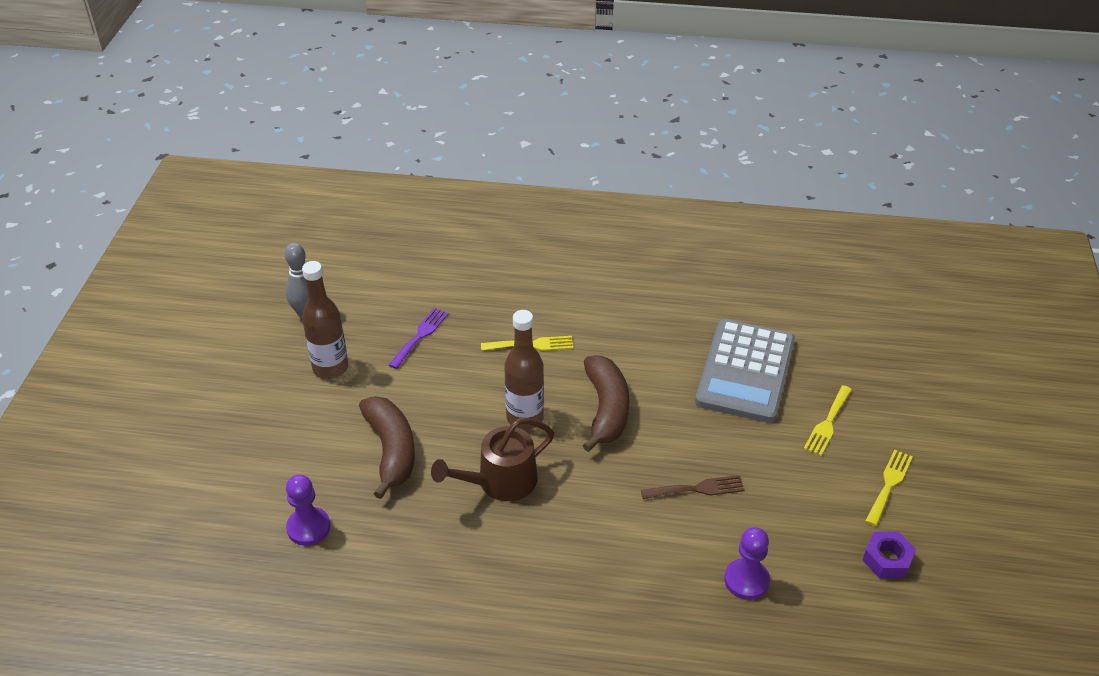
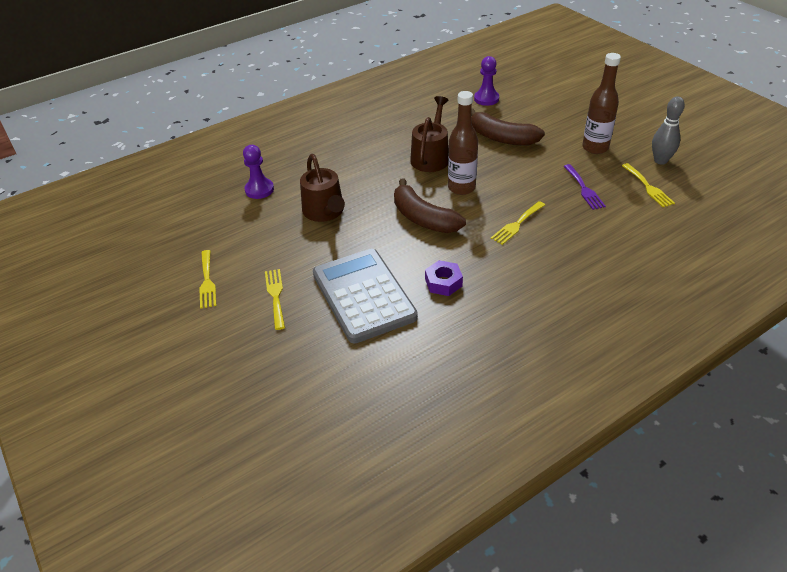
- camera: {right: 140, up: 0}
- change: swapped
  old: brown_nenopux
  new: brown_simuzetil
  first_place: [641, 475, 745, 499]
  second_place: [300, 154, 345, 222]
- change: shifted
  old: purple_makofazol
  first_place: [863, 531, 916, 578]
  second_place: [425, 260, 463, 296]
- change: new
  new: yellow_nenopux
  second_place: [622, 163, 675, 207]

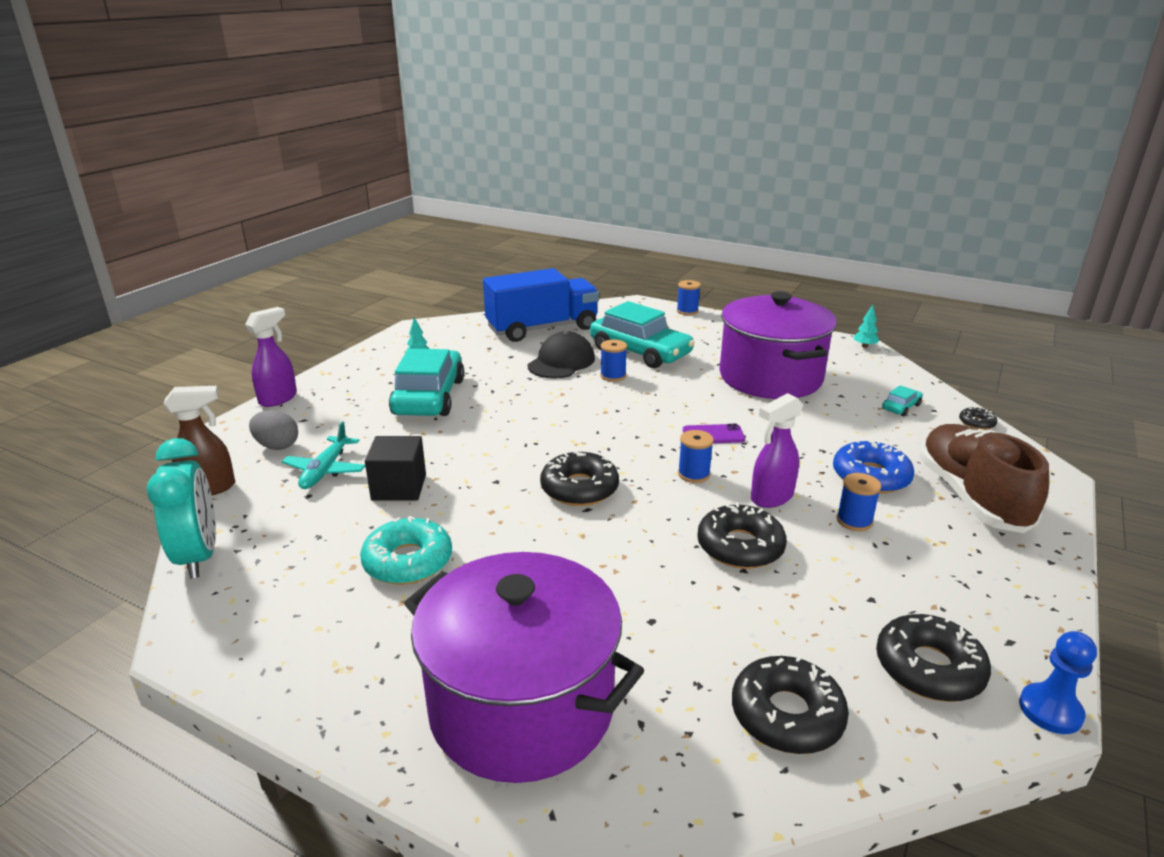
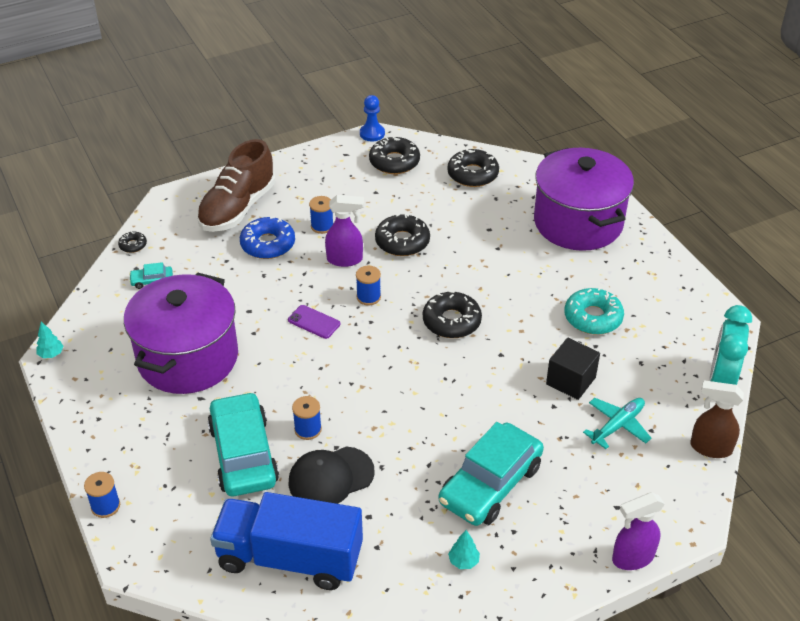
- camera: {right: -145, up: 15}
- change: gone
  old: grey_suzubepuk
  first_place: [249, 410, 298, 450]

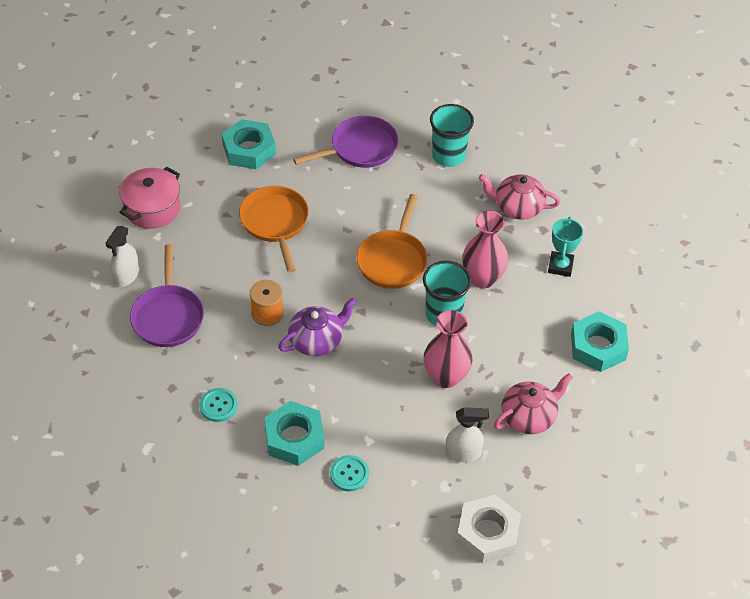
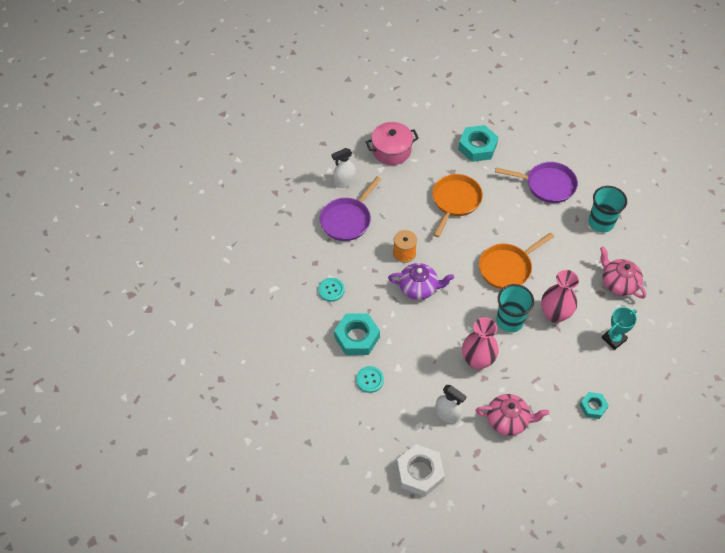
- camera: {right: 40, up: 5}
- change: scaled
  old: turquoise_makofazol
  first_place: [571, 311, 629, 372]
  second_place: [580, 392, 609, 419]
  factor: 0.57

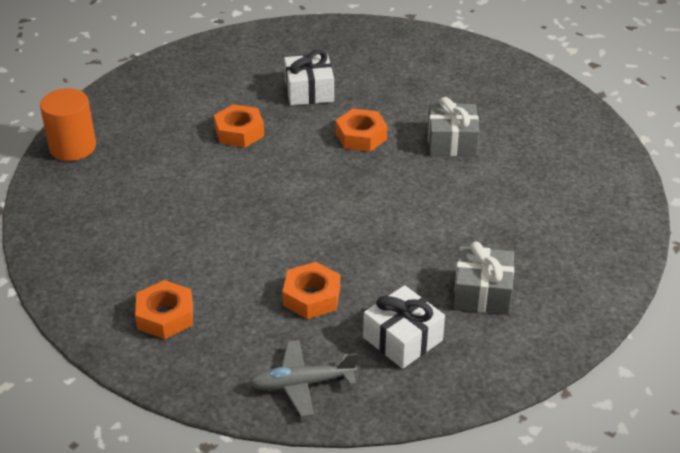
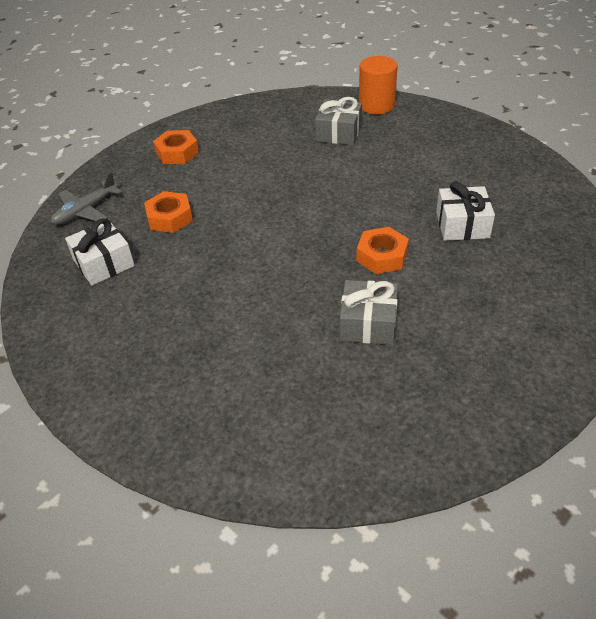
- camera: {right: 100, up: 5}
- change: gone
  old: orange_makofazol
  first_place: [214, 104, 264, 148]
- change: rotated
  old: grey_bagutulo
  first_place: [249, 340, 357, 417]
  second_place: [51, 172, 122, 225]
  degrees: -135
- change: shifted
  old: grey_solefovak
  first_place: [454, 242, 514, 314]
  second_place: [315, 97, 362, 145]

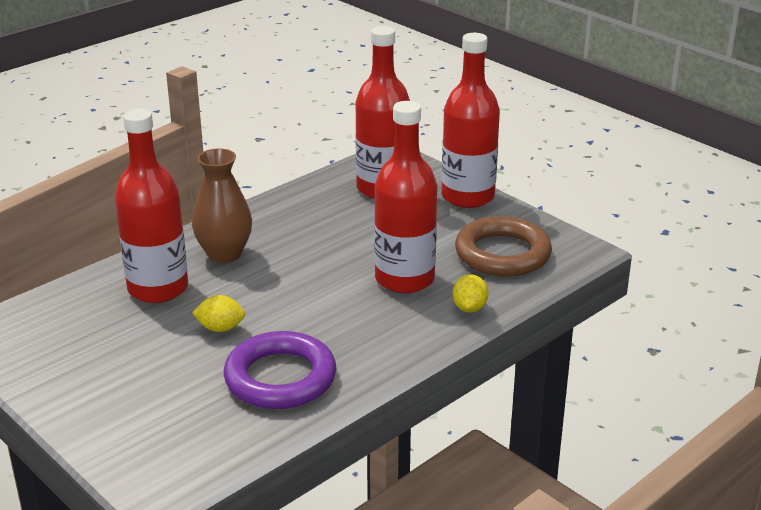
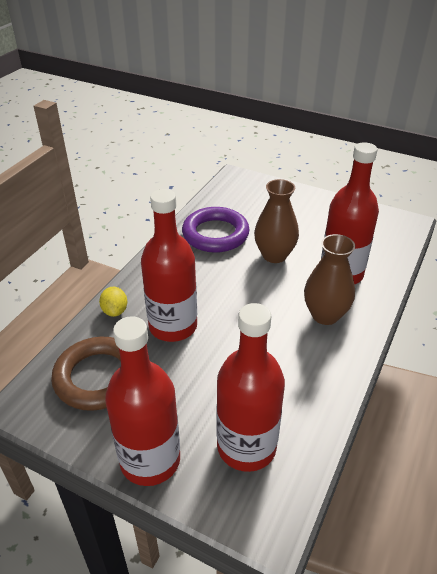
- camera: {right: 160, up: 10}
- change: swapped
  old: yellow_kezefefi
  new: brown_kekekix
  first_place: [192, 295, 245, 332]
  second_place: [254, 179, 299, 263]

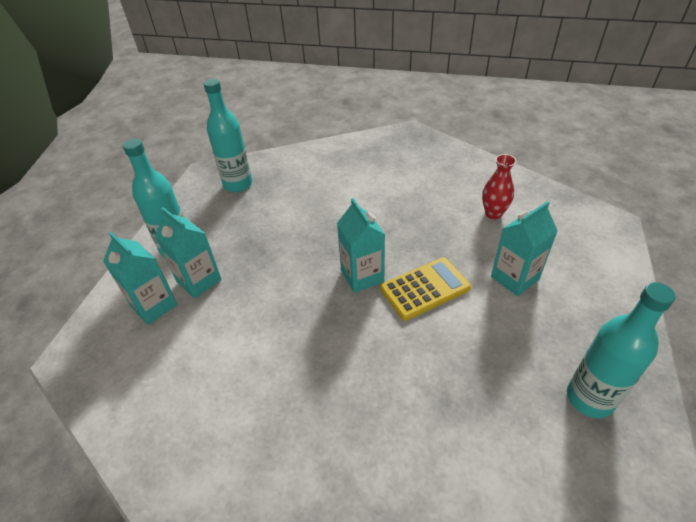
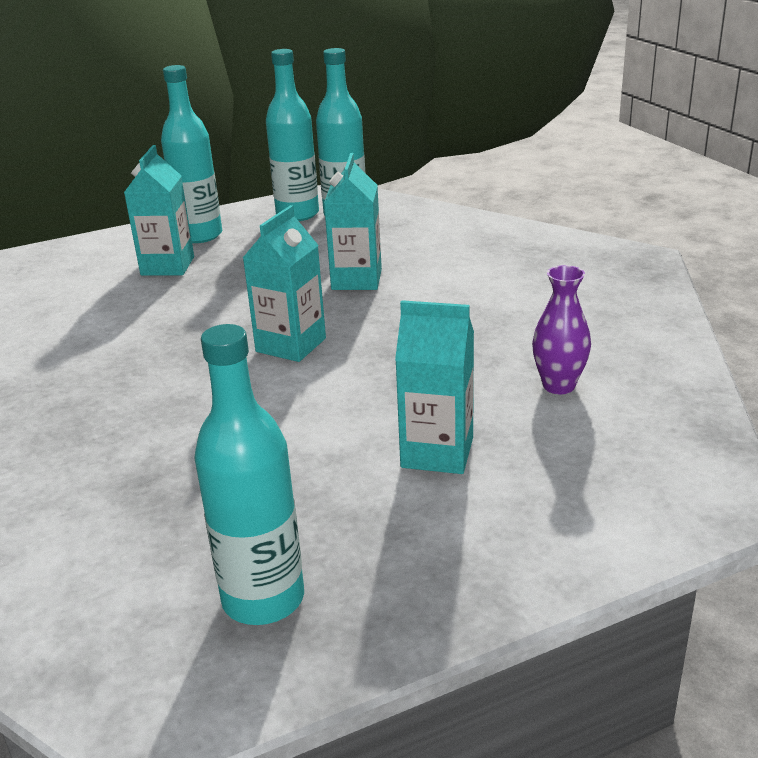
- camera: {right: 50, up: -15}
- change: shifted
  old: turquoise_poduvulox
  first_place: [103, 232, 178, 325]
  second_place: [324, 153, 382, 290]
- change: gone
  old: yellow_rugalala
  first_place: [380, 257, 471, 321]
- change: repainted
  old: red_kekekix
  new: purple_kekekix
  first_place: [482, 154, 516, 220]
  second_place: [532, 265, 591, 394]
- change: new
  new: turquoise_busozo
  second_place: [266, 49, 319, 221]

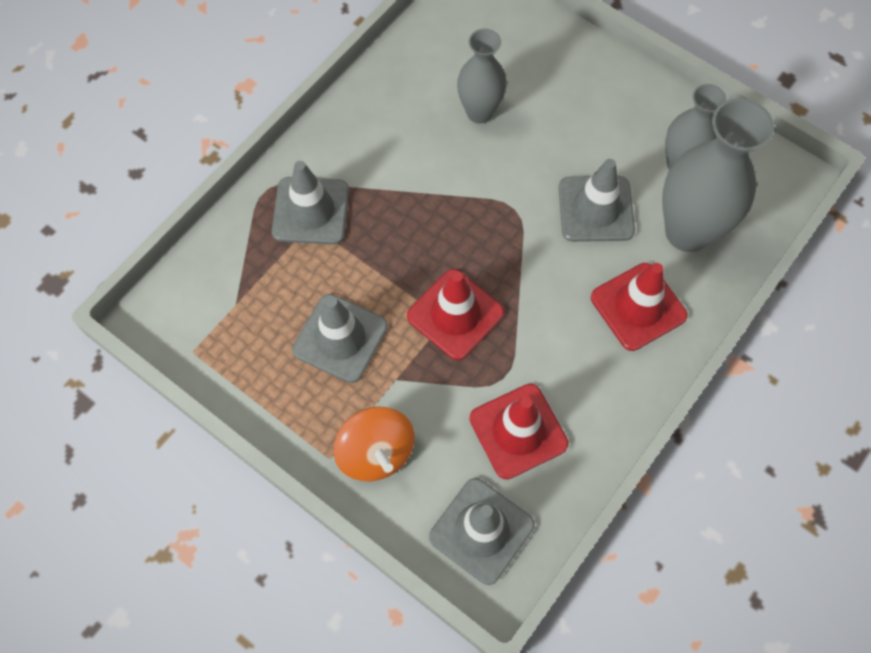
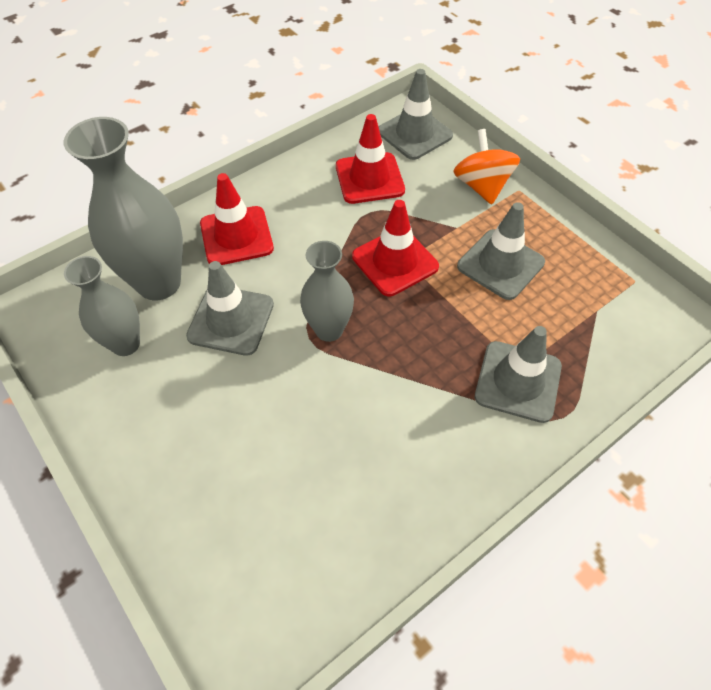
- camera: {right: -165, up: -10}
- change: shifted
  old: grey_kekekix
  first_place: [457, 29, 507, 124]
  second_place: [300, 241, 354, 342]

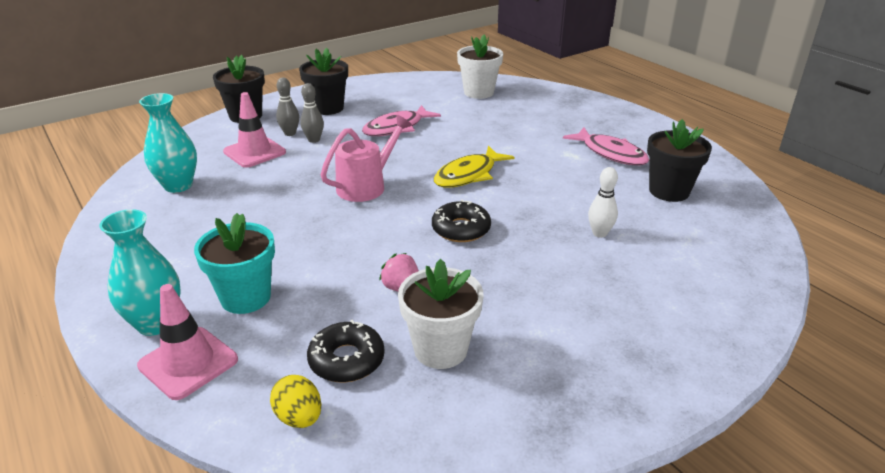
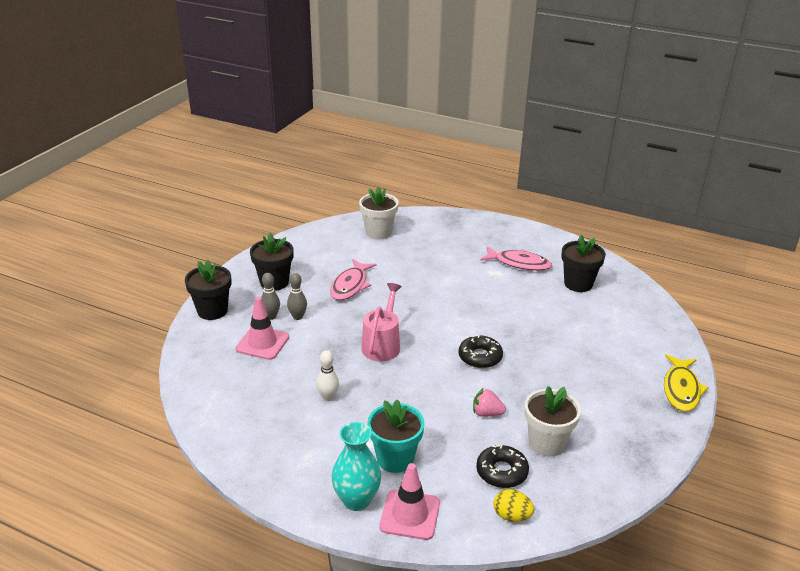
- camera: {right: -30, up: 0}
- change: gone
  old: turquoise_kekekix
  first_place: [139, 93, 197, 193]
- change: shifted
  old: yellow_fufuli
  first_place: [434, 146, 515, 188]
  second_place: [664, 354, 709, 411]
- change: shifted
  old: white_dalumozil
  first_place: [588, 167, 618, 238]
  second_place: [317, 350, 339, 401]

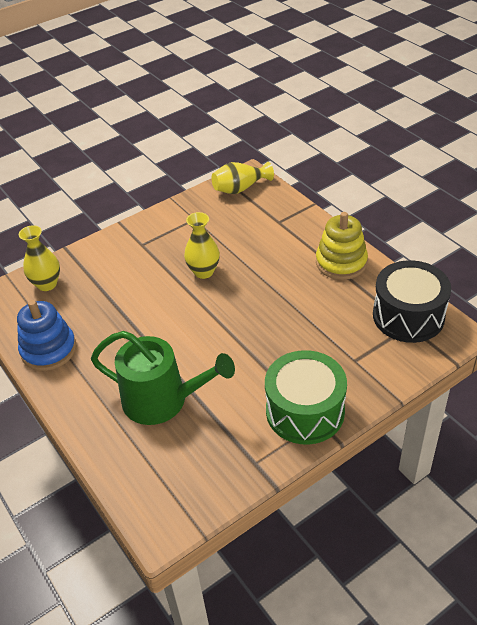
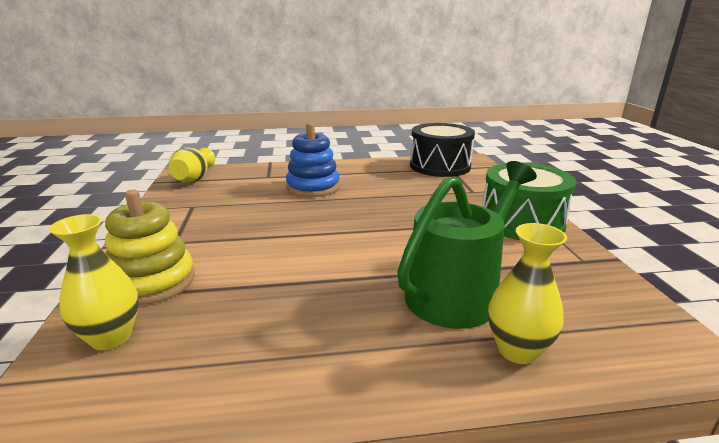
- camera: {right: -65, up: -20}
- change: shifted
  old: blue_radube
  first_place: [17, 300, 76, 371]
  second_place: [286, 122, 340, 197]
- change: shifted
  old: yellow_kekekix
  first_place: [184, 212, 220, 279]
  second_place: [488, 223, 567, 364]
- change: shifted
  old: yellow_radube
  first_place: [316, 212, 368, 280]
  second_place: [105, 190, 195, 305]

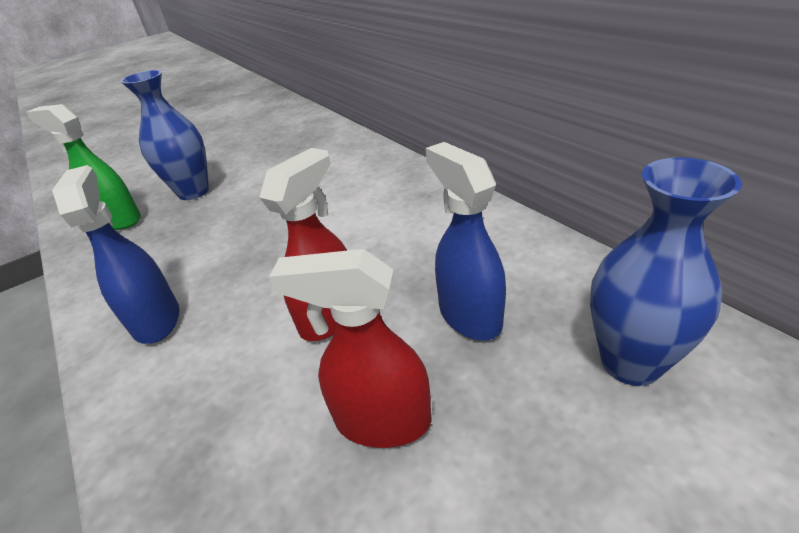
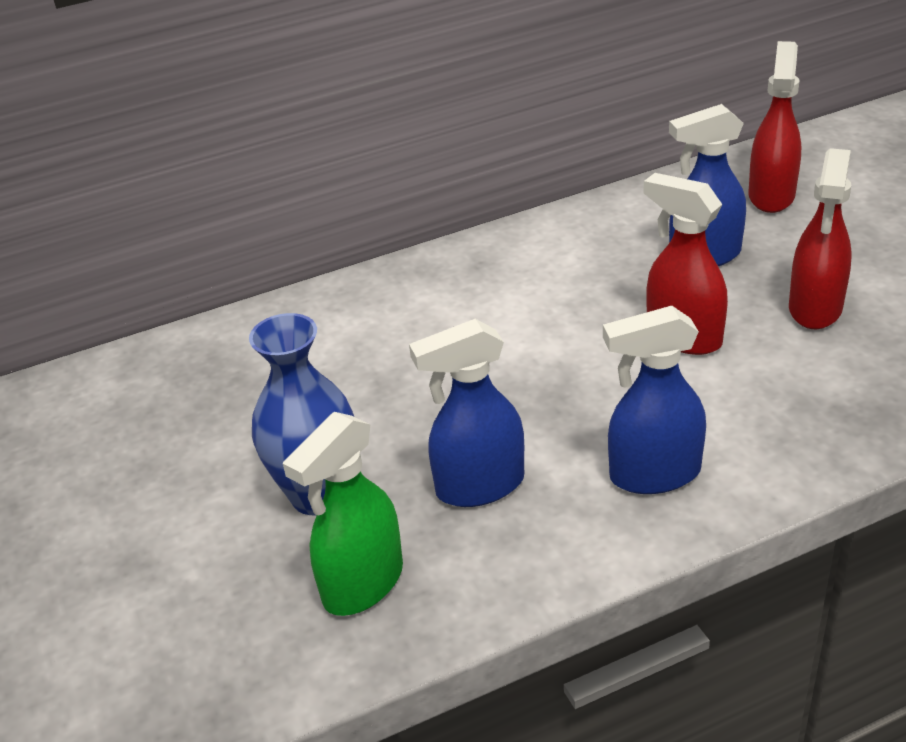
- camera: {right: -80, up: 0}
- change: swapped
  old: blue_kekekix
  new: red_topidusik
  first_place: [590, 157, 742, 386]
  second_place: [749, 41, 801, 213]
- change: new
  new: blue_topidusik
  second_place: [409, 319, 524, 507]

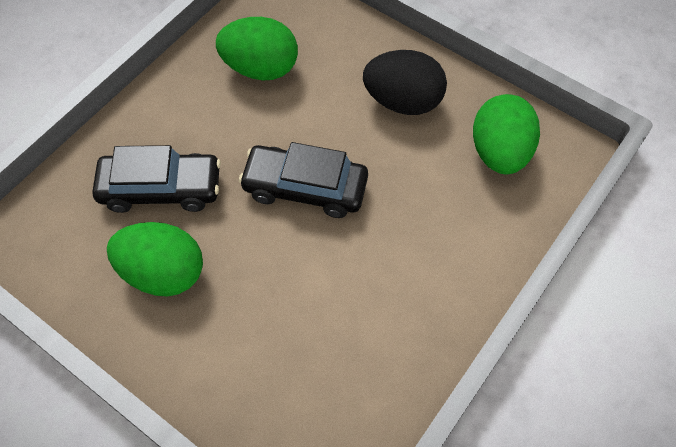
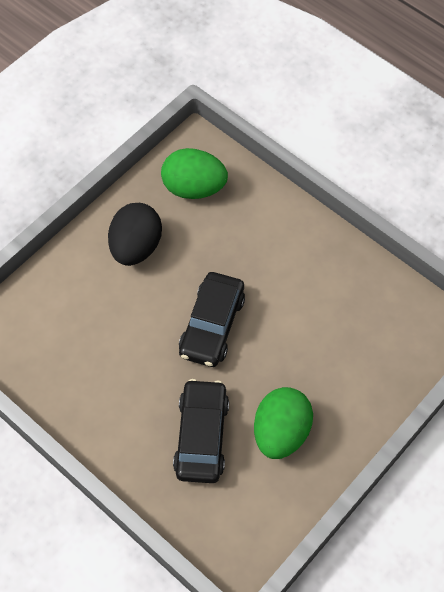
- camera: {right: -85, up: 0}
- change: gone
  old: green_suzubepuk
  first_place: [216, 17, 298, 81]

